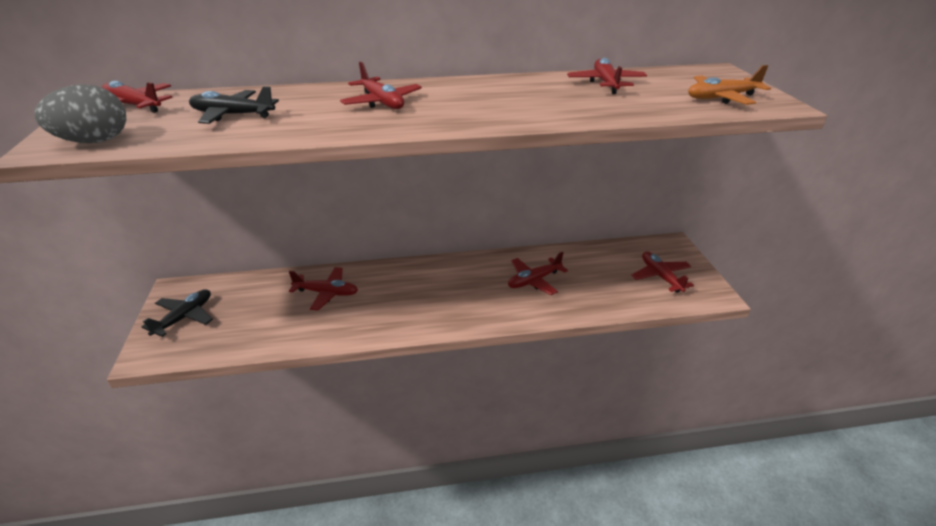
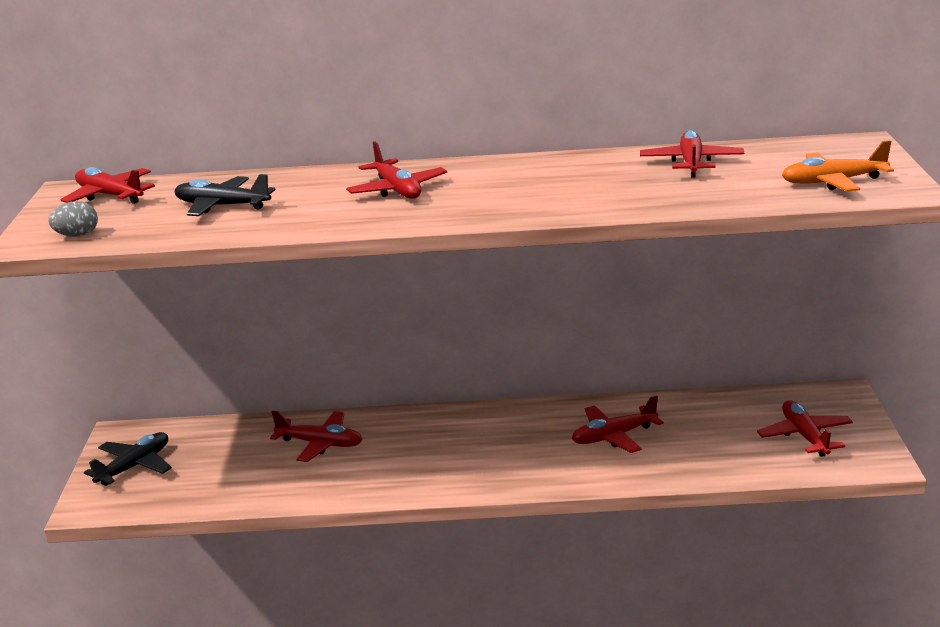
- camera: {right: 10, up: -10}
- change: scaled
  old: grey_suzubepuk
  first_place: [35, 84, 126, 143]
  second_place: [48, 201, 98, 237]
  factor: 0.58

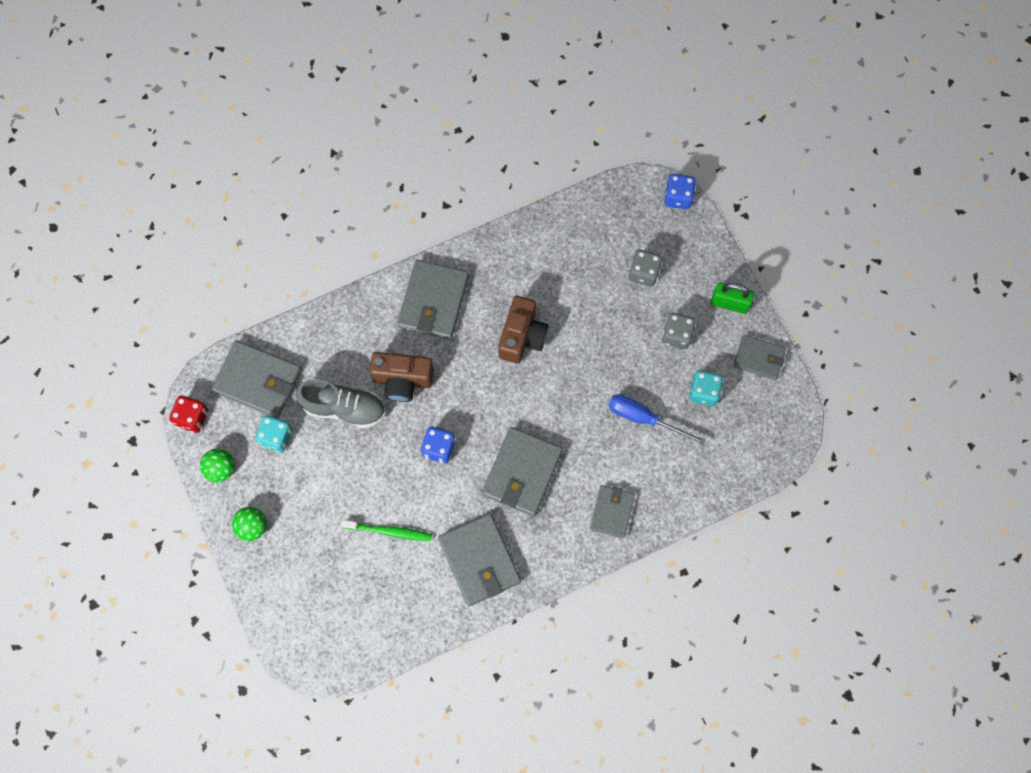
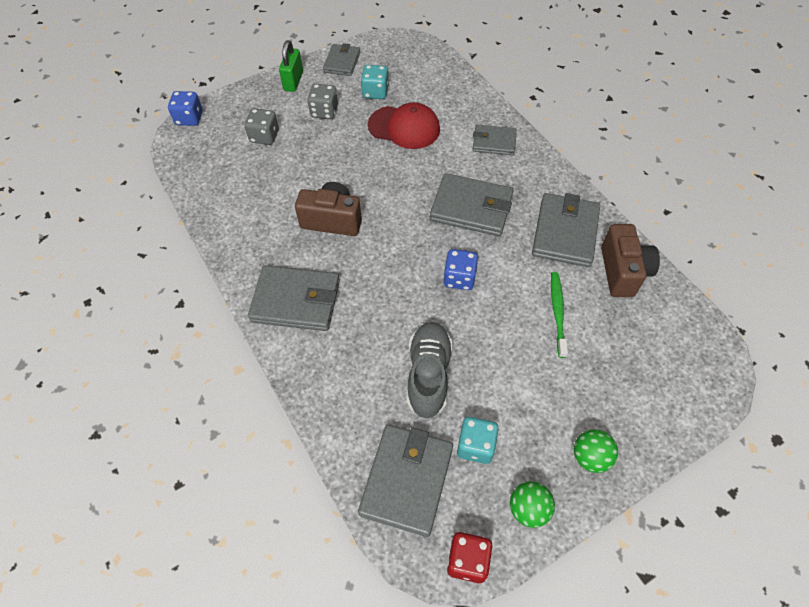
- camera: {right: -95, up: -15}
- change: shifted
  old: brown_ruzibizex
  first_place: [370, 352, 434, 402]
  second_place: [601, 224, 660, 297]
- change: rotated
  old: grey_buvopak
  first_place: [438, 513, 521, 606]
  second_place: [532, 193, 600, 267]
  degrees: -45
- change: swapped
  old: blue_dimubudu
  new: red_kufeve
  first_place: [608, 394, 706, 445]
  second_place: [368, 102, 440, 149]

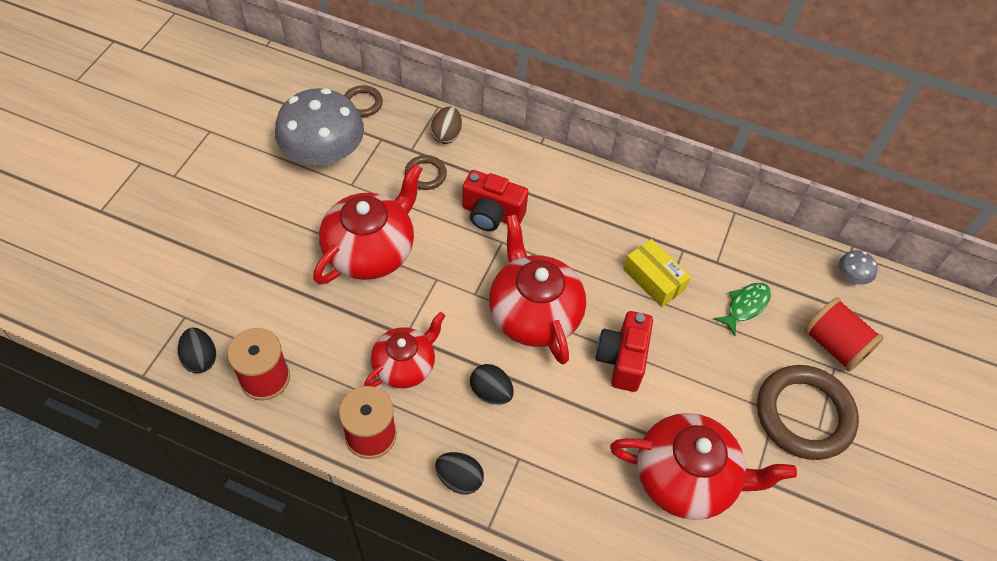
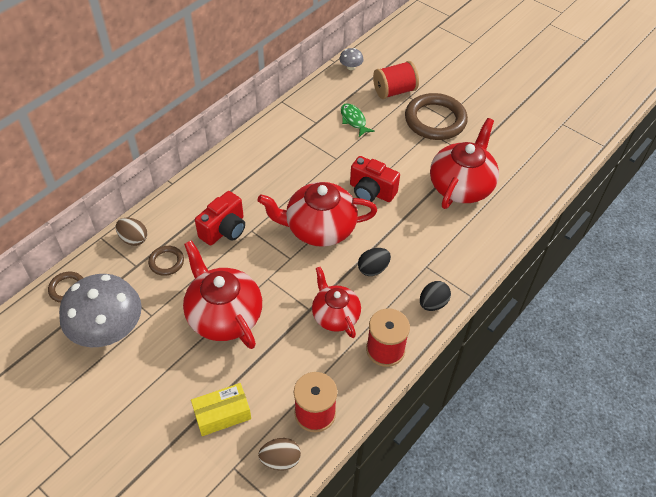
- camera: {right: -70, up: -5}
- change: repainted
  old: black_suzubepuk
  new: brown_suzubepuk
  first_place: [178, 328, 216, 373]
  second_place: [258, 438, 301, 471]
- change: shifted
  old: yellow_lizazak
  first_place: [623, 239, 691, 307]
  second_place: [191, 383, 251, 436]

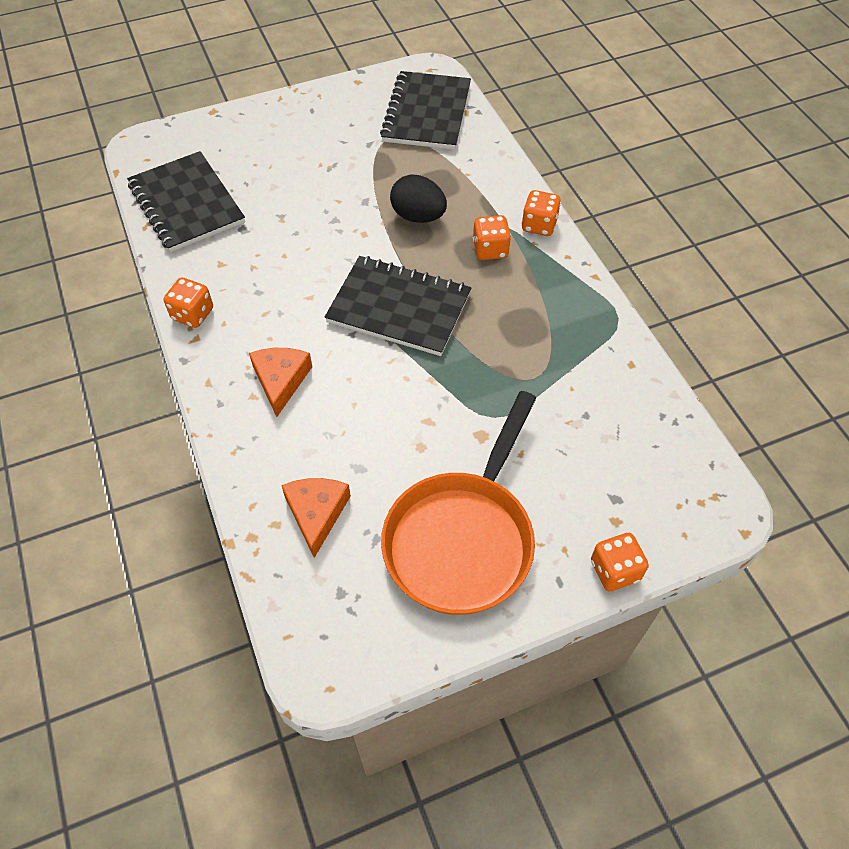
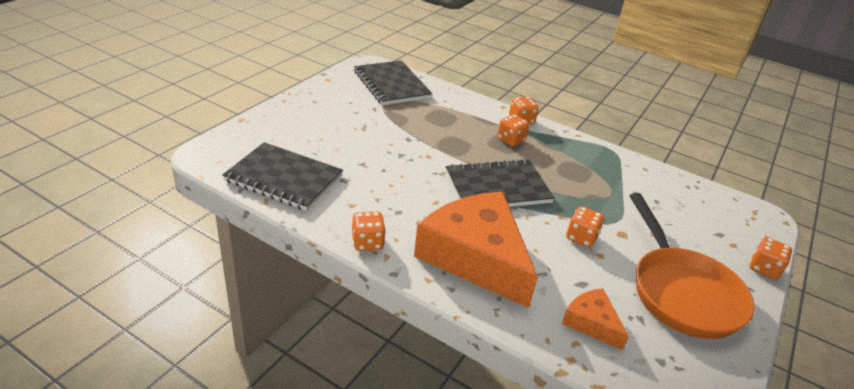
- camera: {right: -40, up: -20}
- change: scaled
  old: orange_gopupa
  first_place: [249, 348, 312, 417]
  second_place: [414, 192, 538, 308]
  factor: 2.18
- change: gone
  old: black_suzubepuk
  first_place: [390, 175, 447, 223]
- change: new
  new: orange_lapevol
  second_place: [566, 206, 604, 247]

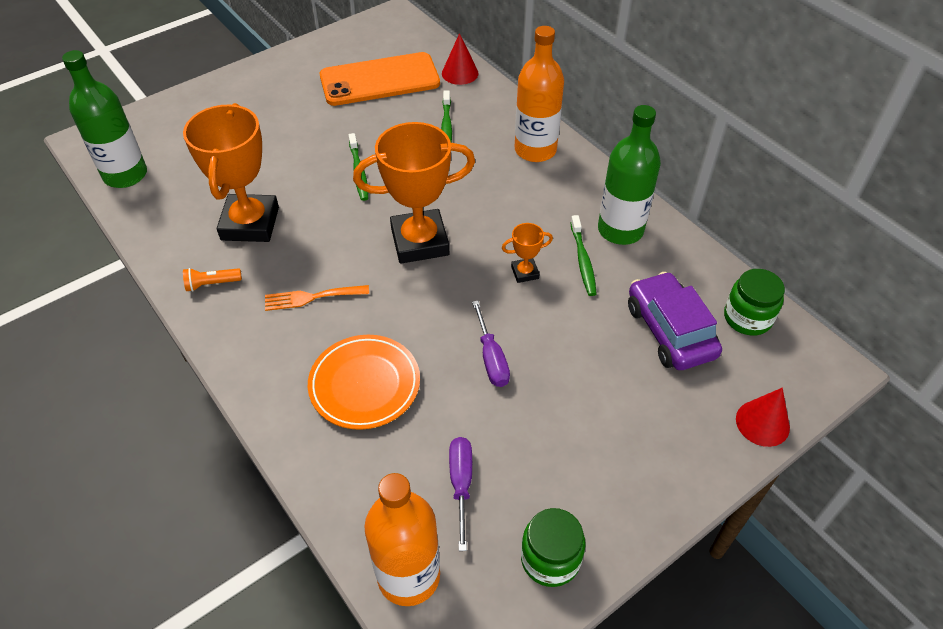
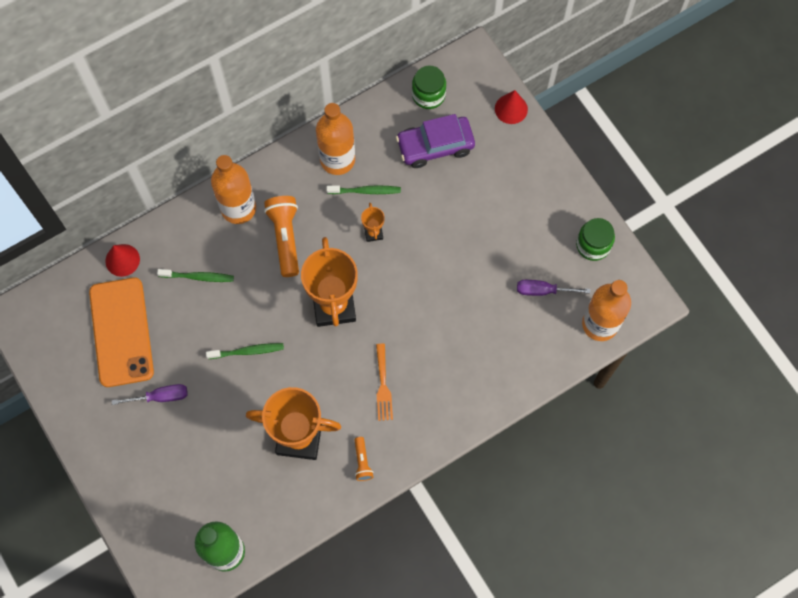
- camera: {right: -85, up: 20}
- change: gone
  old: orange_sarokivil
  first_place: [308, 335, 420, 430]
- change: shifted
  old: purple_dimubudu
  first_place: [472, 301, 510, 387]
  second_place: [111, 384, 188, 405]
- change: repainted
  old: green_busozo
  new: orange_busozo
  first_place: [598, 105, 661, 245]
  second_place: [316, 103, 355, 175]
- change: new
  new: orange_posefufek
  second_place: [264, 196, 299, 277]

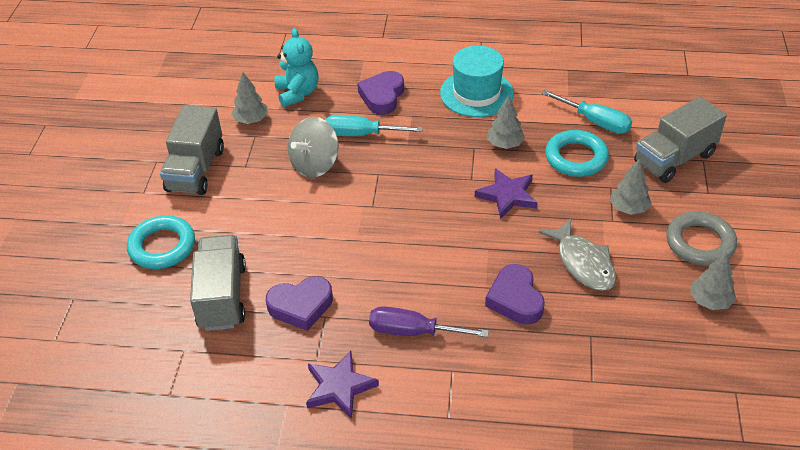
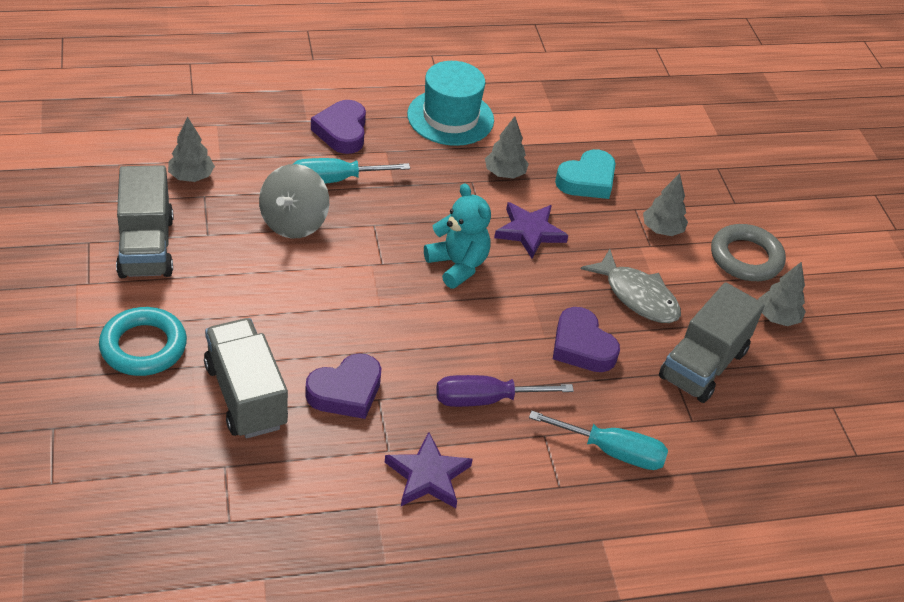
- camera: {right: -25, up: 0}
- change: shifted
  old: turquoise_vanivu
  first_place: [275, 28, 318, 107]
  second_place: [424, 183, 491, 289]
- change: shifted
  old: turquoise_dimubudu
  first_place: [542, 90, 632, 134]
  second_place: [529, 411, 668, 470]
- change: swapped
  old: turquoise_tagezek
  new: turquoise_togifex
  first_place: [545, 130, 609, 177]
  second_place: [555, 149, 616, 199]
- change: shifted
  old: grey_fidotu
  first_place: [634, 97, 727, 183]
  second_place: [659, 282, 765, 403]

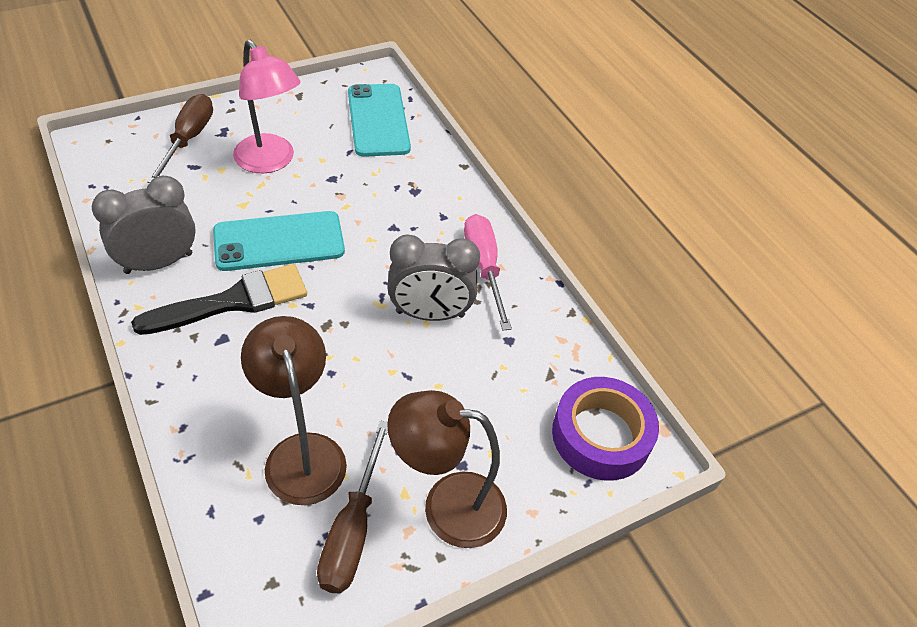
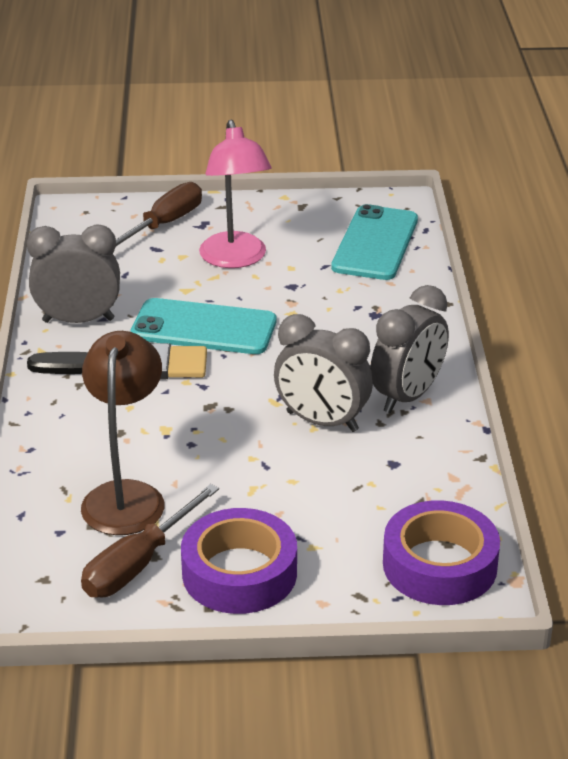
- camera: {right: 30, up: -15}
- change: swapped
  old: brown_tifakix
  new: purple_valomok
  first_place: [387, 390, 507, 548]
  second_place: [181, 508, 297, 614]
- change: swapped
  old: pink_dimubudu
  new: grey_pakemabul
  first_place: [464, 214, 512, 330]
  second_place: [370, 285, 449, 413]

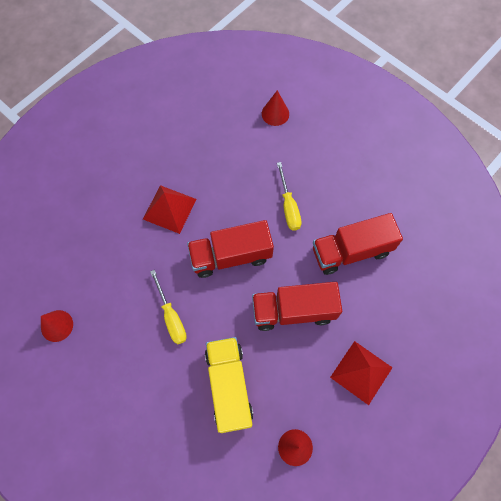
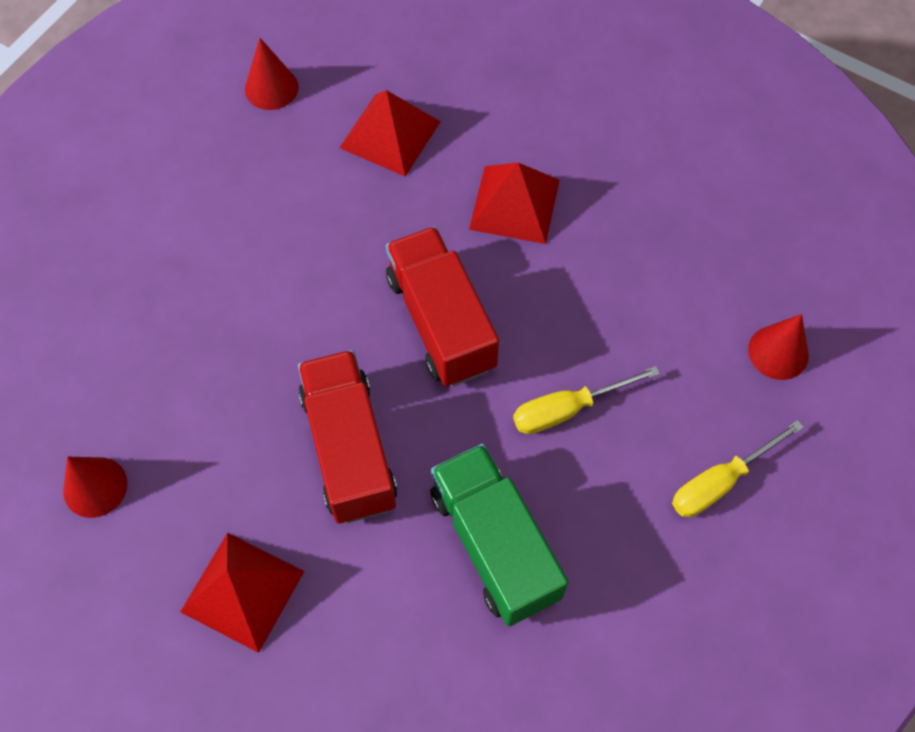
- camera: {right: 80, up: -5}
- change: shifted
  old: yellow_dimubudu
  first_place: [150, 270, 187, 344]
  second_place: [672, 420, 804, 517]
- change: gone
  old: yellow_fidotu
  first_place: [205, 337, 253, 433]
- change: repainted
  old: red_fidotu
  new: green_fidotu
  first_place: [313, 213, 403, 275]
  second_place: [430, 444, 568, 626]
- change: new
  new: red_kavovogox
  second_place: [339, 90, 441, 177]

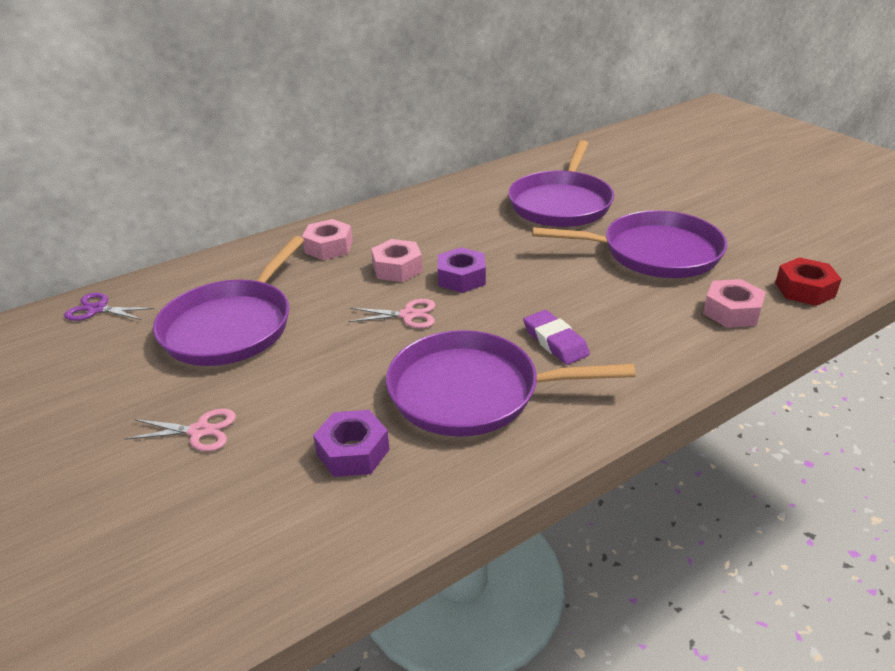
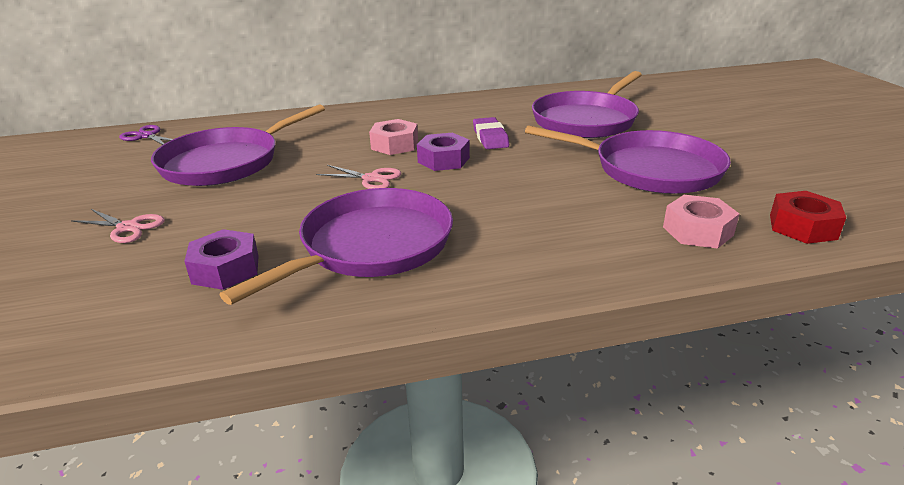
- camera: {right: 20, up: -5}
- change: gone
  old: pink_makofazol
  first_place: [302, 219, 353, 260]
- change: rotated
  old: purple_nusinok
  first_place: [386, 330, 635, 437]
  second_place: [220, 188, 453, 305]
  degrees: 105
- change: shifted
  old: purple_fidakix
  first_place: [523, 310, 590, 365]
  second_place: [473, 117, 509, 149]

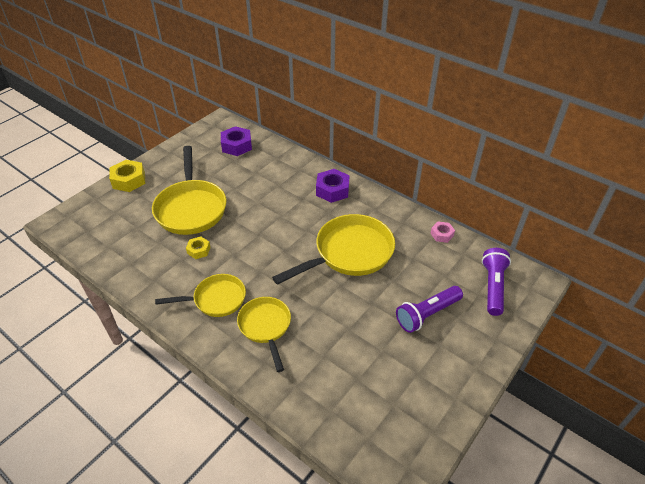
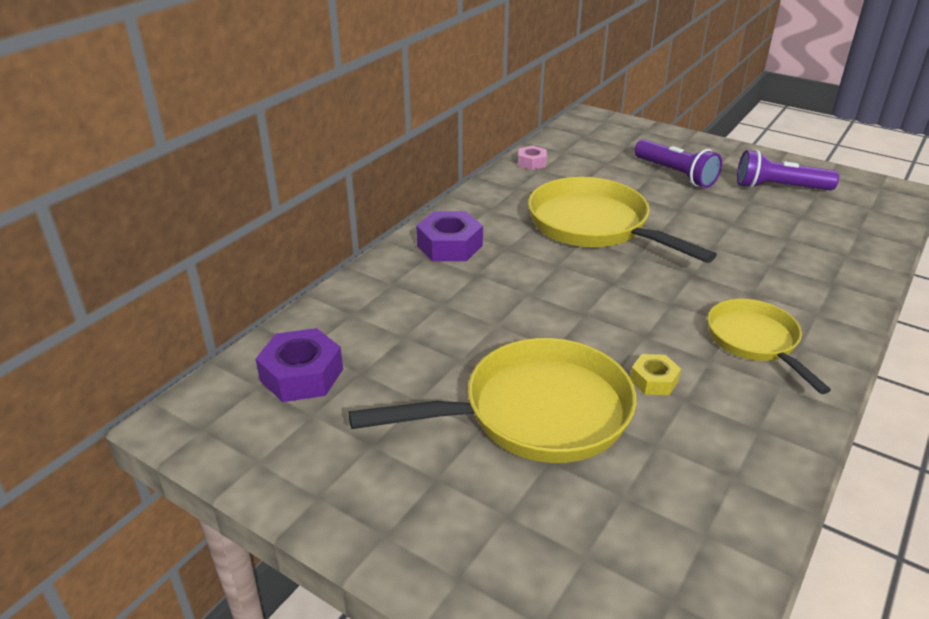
- camera: {right: -95, up: -10}
- change: gone
  old: yellow_makofazol
  first_place: [109, 160, 145, 192]
- change: gone
  old: yellow_nusinok
  first_place: [237, 297, 291, 372]
- change: shifted
  old: purple_posefufek
  first_place: [482, 248, 511, 316]
  second_place: [737, 150, 839, 190]

